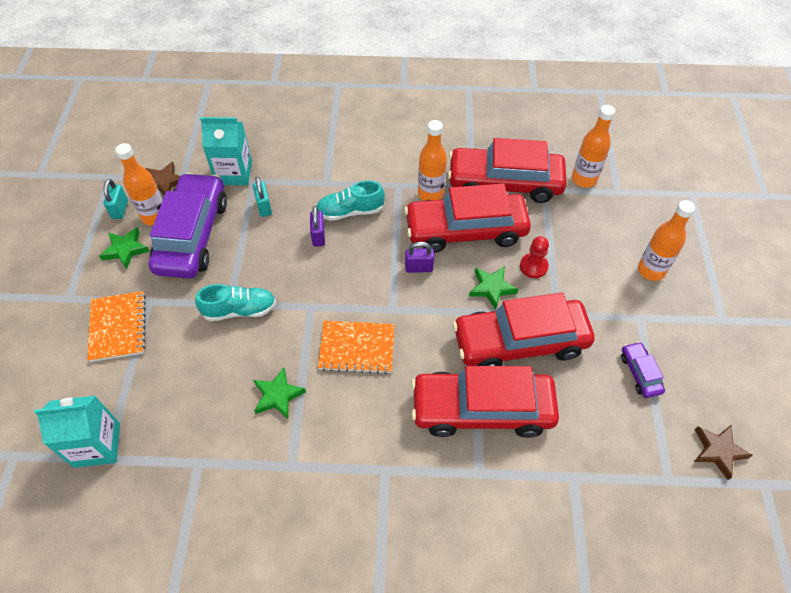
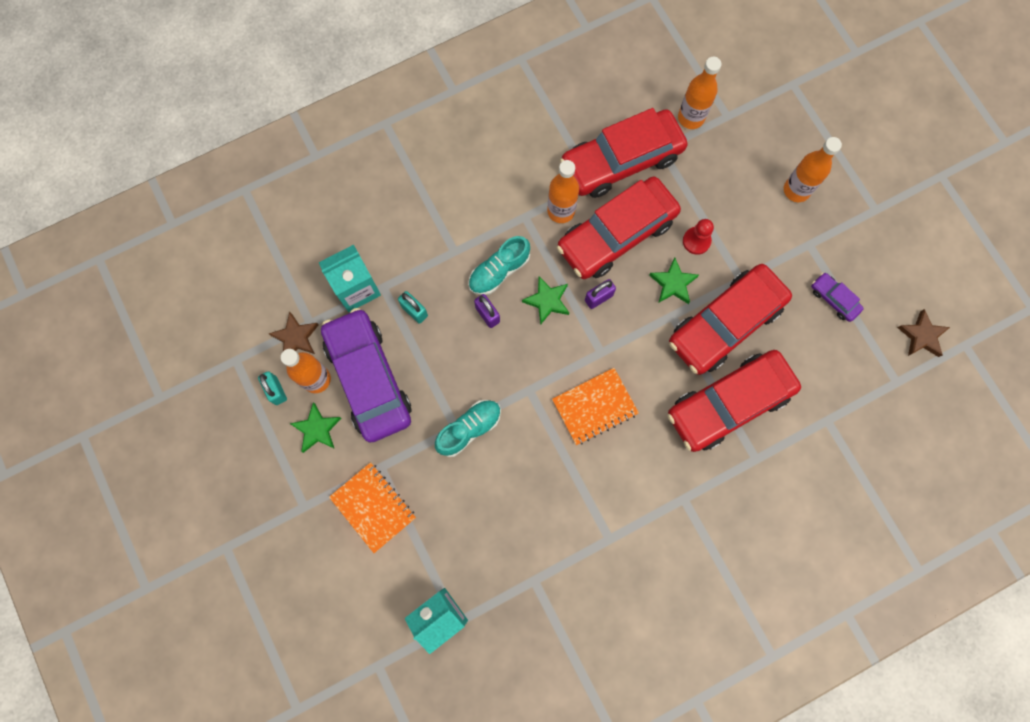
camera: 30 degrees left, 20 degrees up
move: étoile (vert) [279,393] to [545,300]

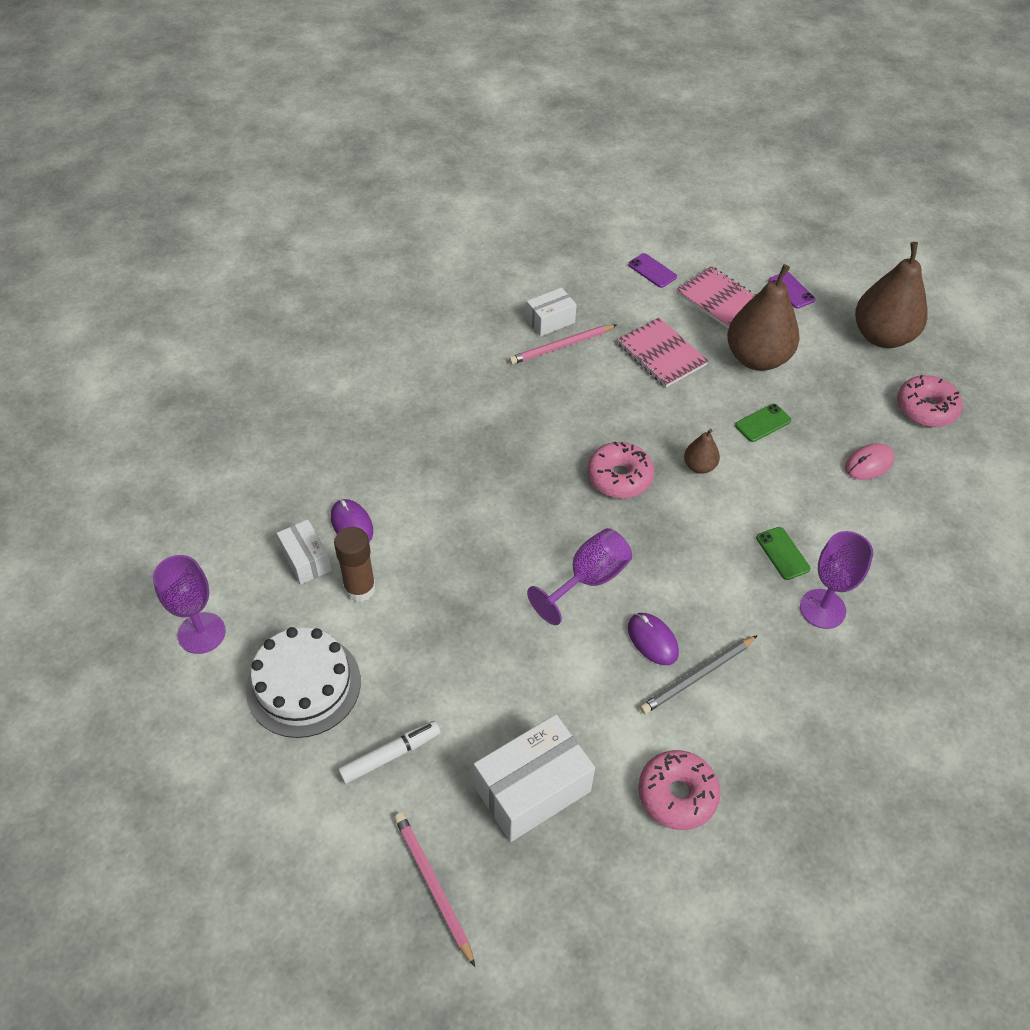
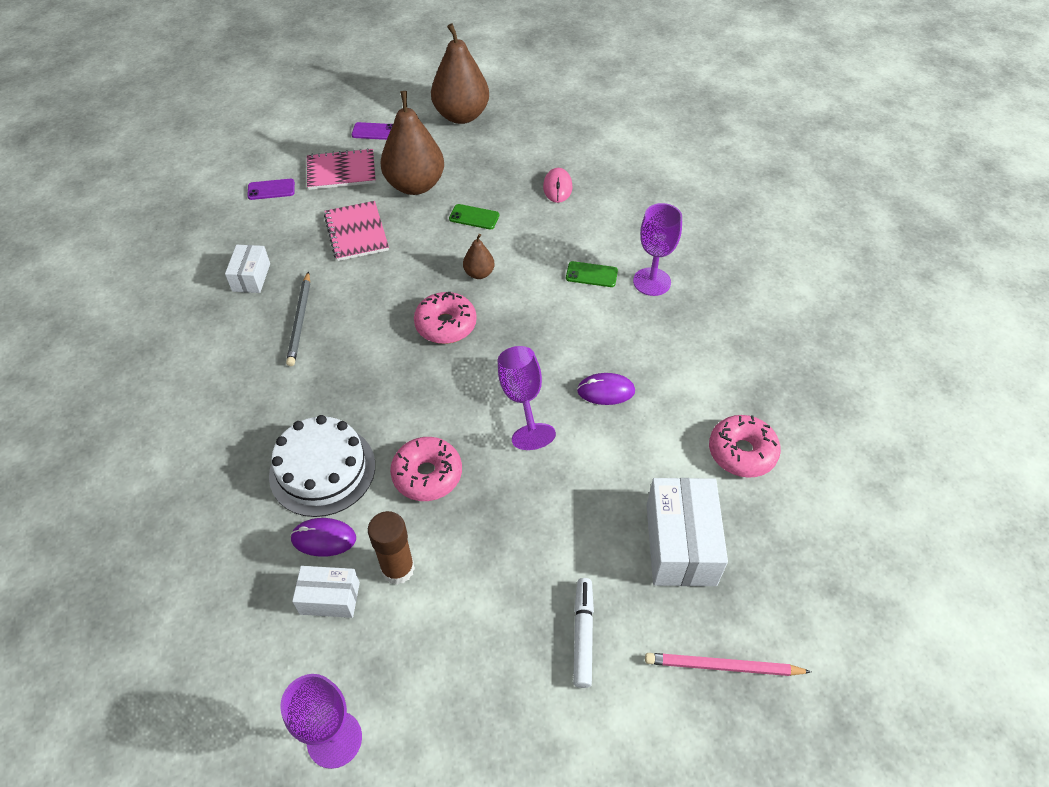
camera: 55 degrees left, 0 degrees up
delete: crayon (rose) [562,344]
move: gâteau (blanc) [303,682] to [322,466]; crayon (gris) [699,674] to [298,318]; beignet (rose) [930,401] to [426,469]
rotate: carnet (rose) [663,352] = [356,231] 75 degrees clockwise; téléphone (vert) [763,423] = [474,216] 75 degrees counterclockwise

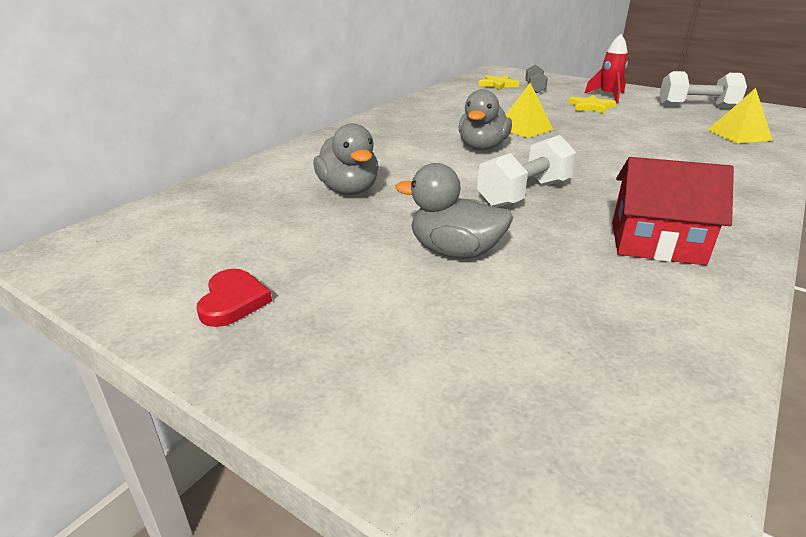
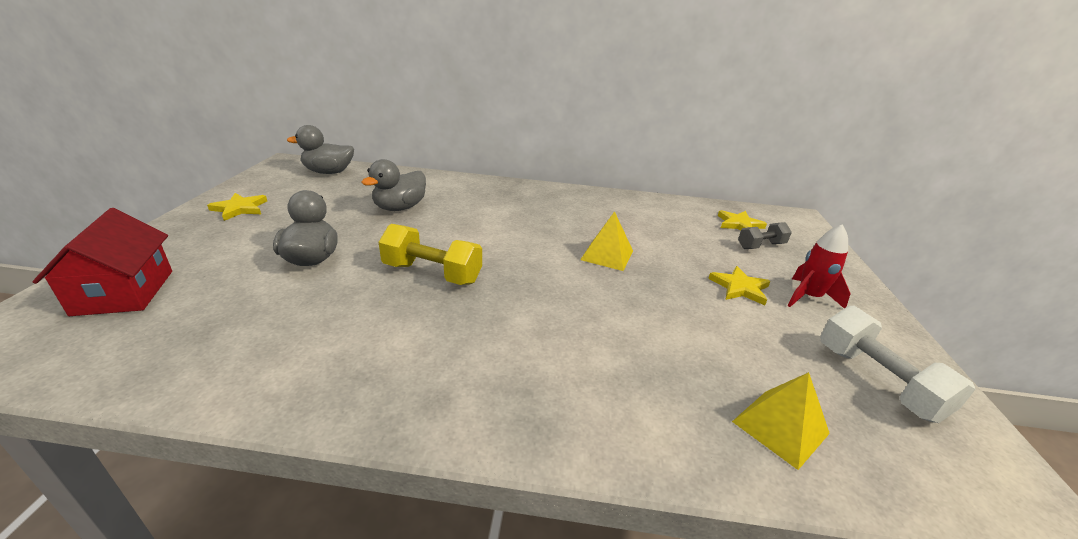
camera: 60 degrees right, 0 degrees up
move: canard (gris) [485,120] to [320,149]; maison (rouge) [673,211] to [102,262]
replace: cœur (rouge) [234,298] to étoile (jaune) [237,207]
recolor: haltère (blanc) [527,171] to haltère (jaune) [430,254]

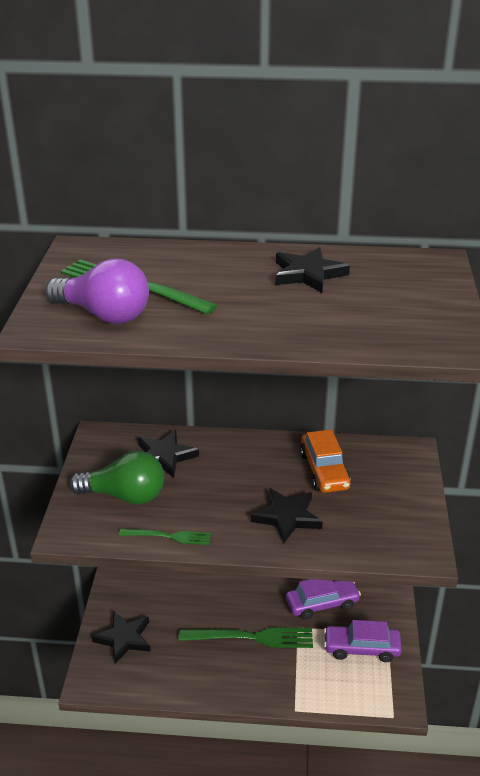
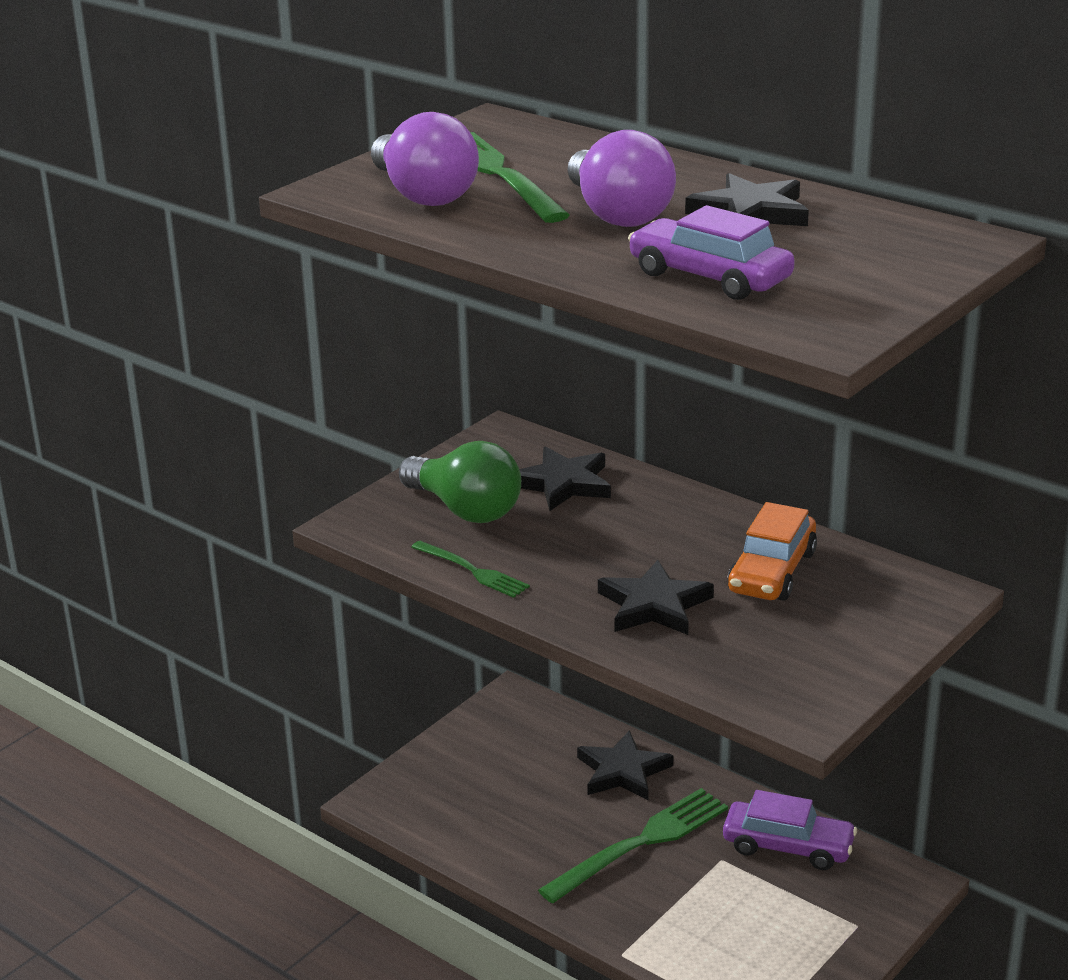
camera: 35 degrees right, 5 degrees down
insert: ampoule (violet) [621,178]
move: étoile (noir) [121,638] to [625,765]; voiture (violet) [363,641] to [711,252]
rotate: fourchette (vert) [246,637] = [633,845] 75 degrees counterclockwise

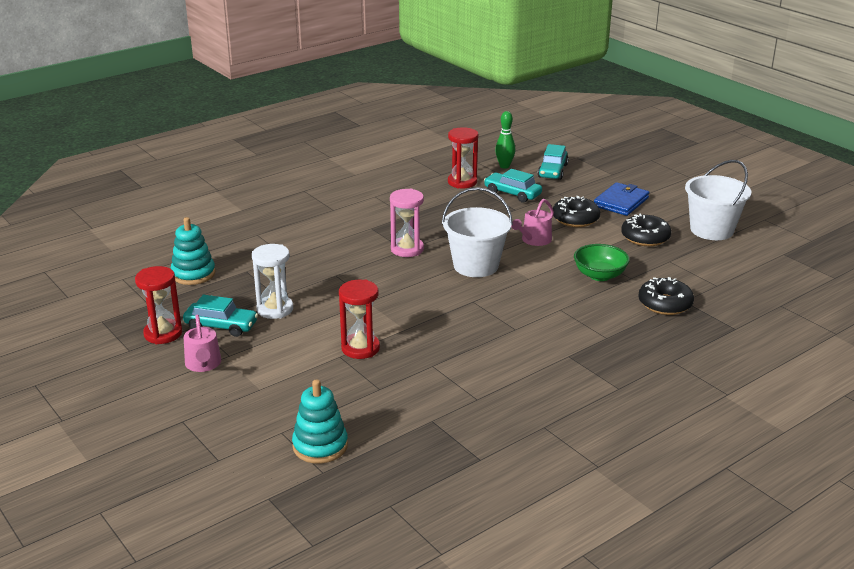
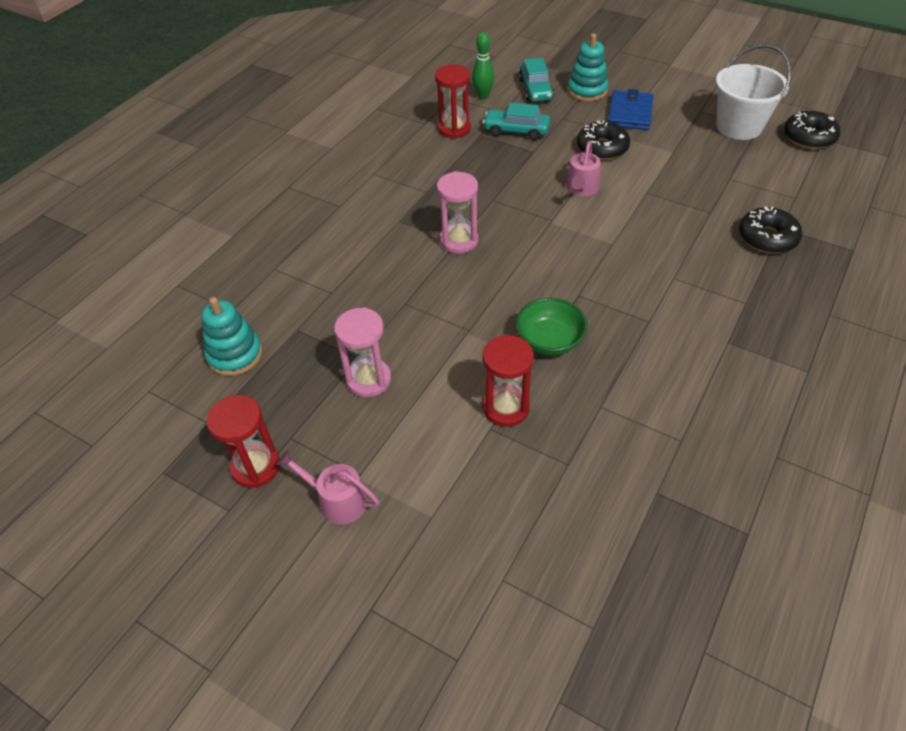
camera: 20 degrees left, 20 degrees up
delete: voiture (turquoise) [220,316]; seau (blanc) [477,232]
move: jouet à empiler (turquoise) [320,421] to [587,67]; bol (vert) [602,262] to [552,327]; beignet (noir) [646,230] to [812,130]
recolor: sablier (blanc) [272,281] to sablier (rose) [362,352]
rotate: arrosoir (rose) [202,343] = [328,487] 150 degrees clockwise

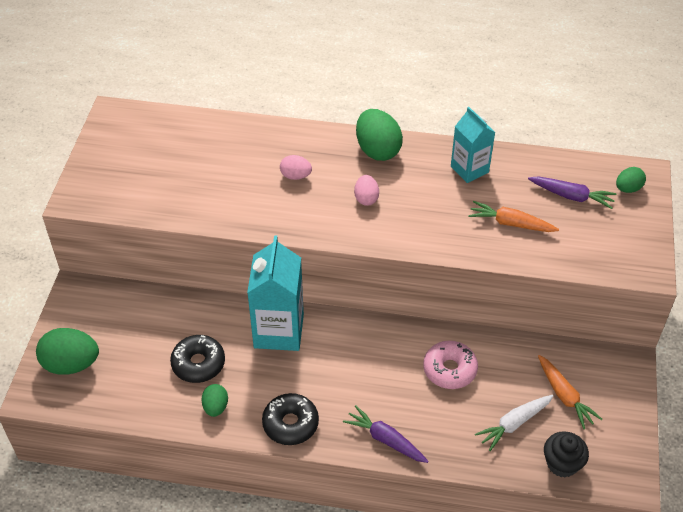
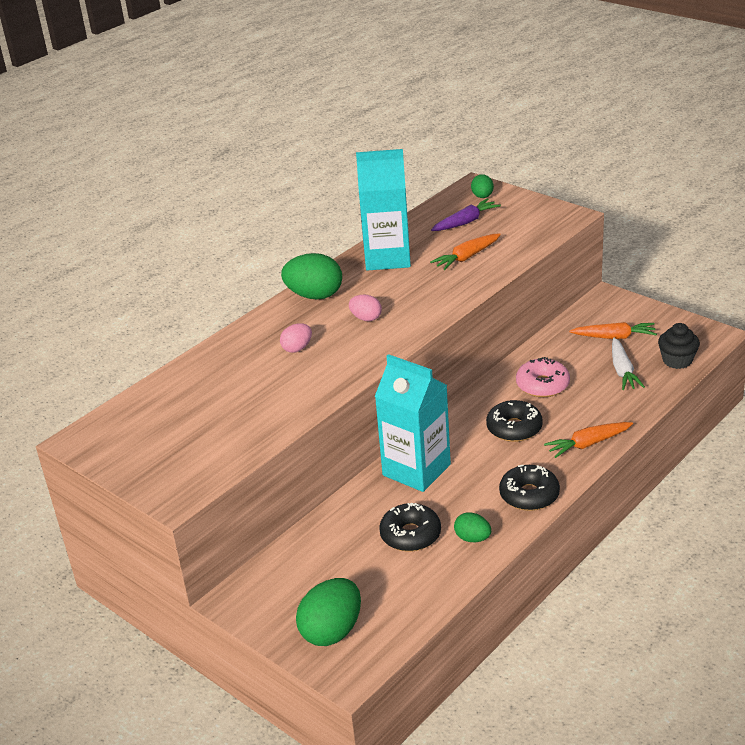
camera: 55 degrees left, 15 degrees down
insert: beignet (noir) [514,421]
recolor: carotte (violet) [386,434] to carotte (orange) [588,440]
resize: brique de lait (turquoise) [473,145] = [383,210] x1.60

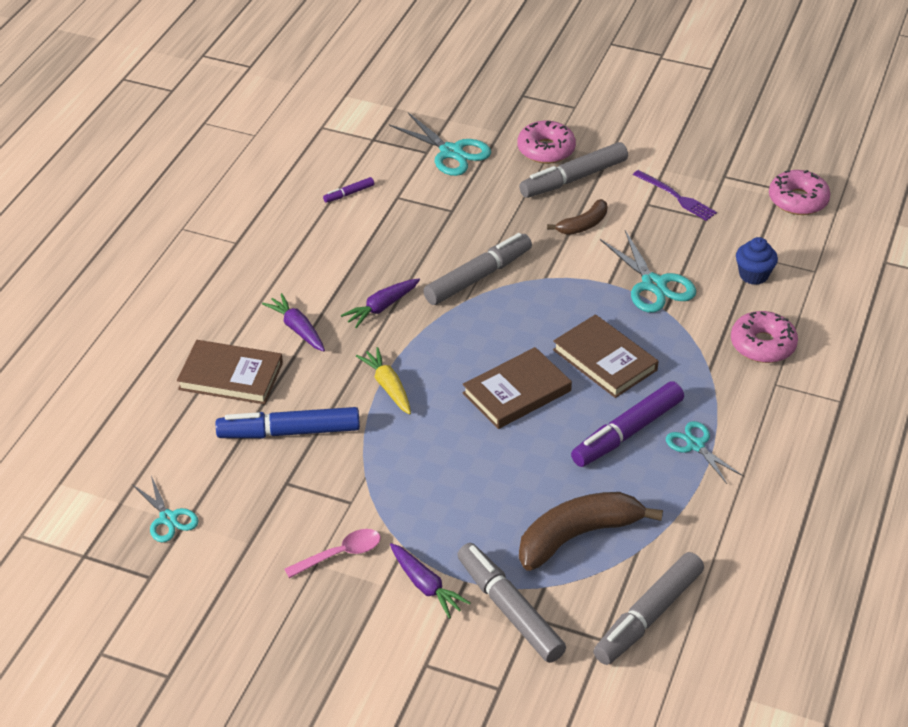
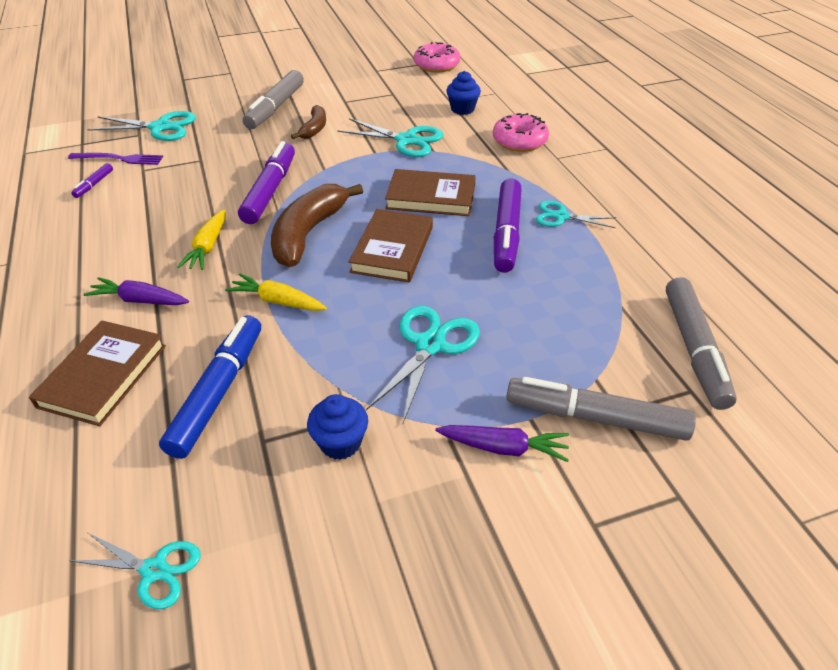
camera: 40 degrees left, 0 degrees up
delete: cuillère (rose) [333,553]; beignet (rose) [546,142]
insert: muffin (bleu) [337,427]; ciseaux (turquoise) [423,364]
move: banane (marron) [591,531] to [317,225]; fourchette (violet) [675,195] to [115,159]
recolor: carotte (violet) [380,303] to carotte (jaune) [201,239]; feutre (gris) [477,269] to feutre (violet) [266,182]
rotate: livre (marron) [230,372] = [97,373] 45 degrees counterclockwise; feutre (bleu) [288,422] = [210,387] 150 degrees clockwise

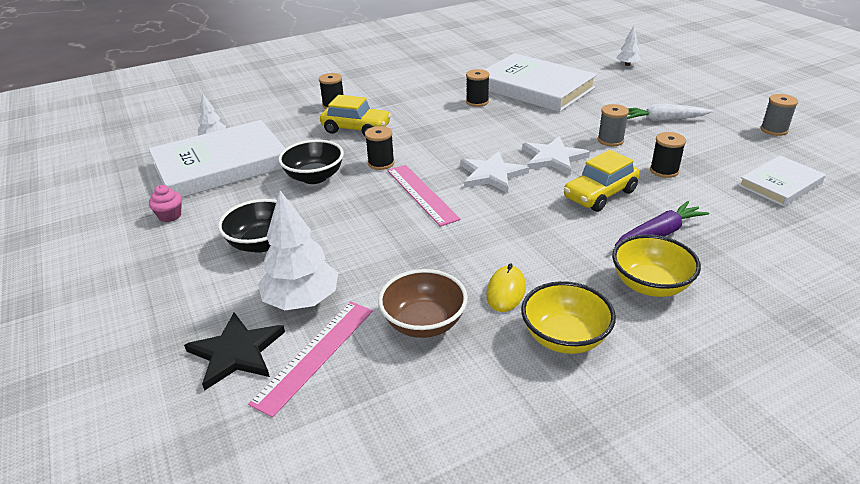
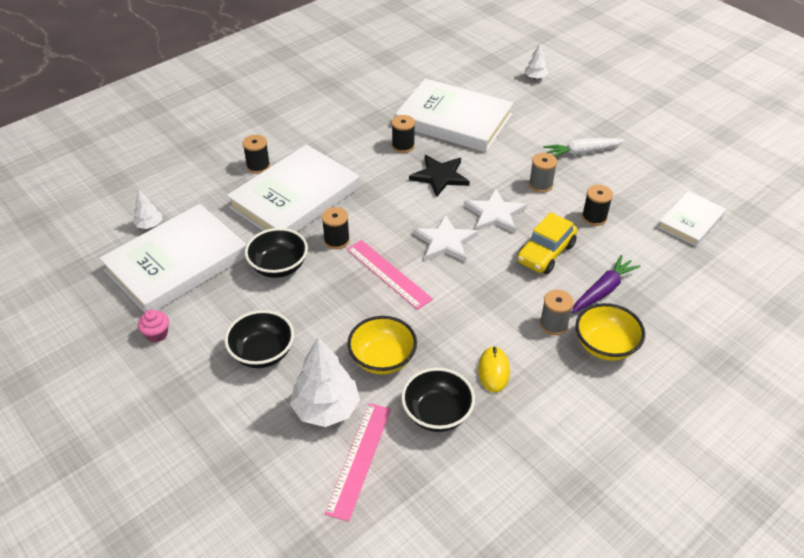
camera: 15 degrees left, 10 degrees up
move: étoile (noir) [234,351] to [439,176]; bol (jaune) [568,317] to [382,345]; bobine (gris) [779,115] to [557,312]
replace: voiture (jaune) [355,115] to livre (blanc) [293,188]
recolor: bol (marron) [423,303] to bol (noir) [438,400]

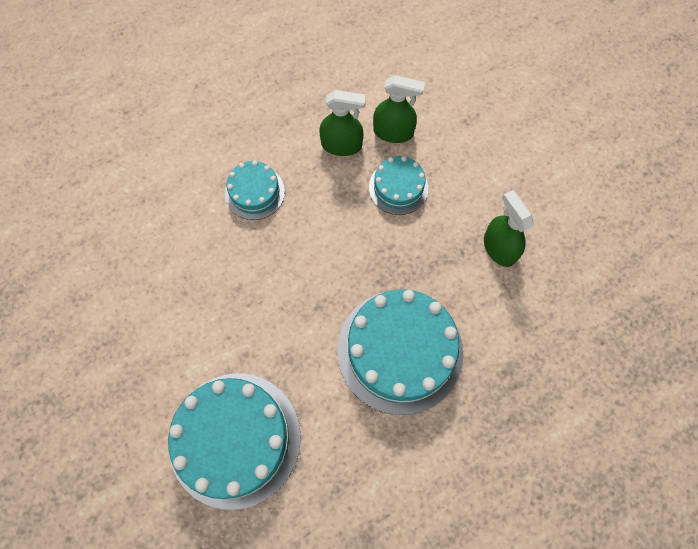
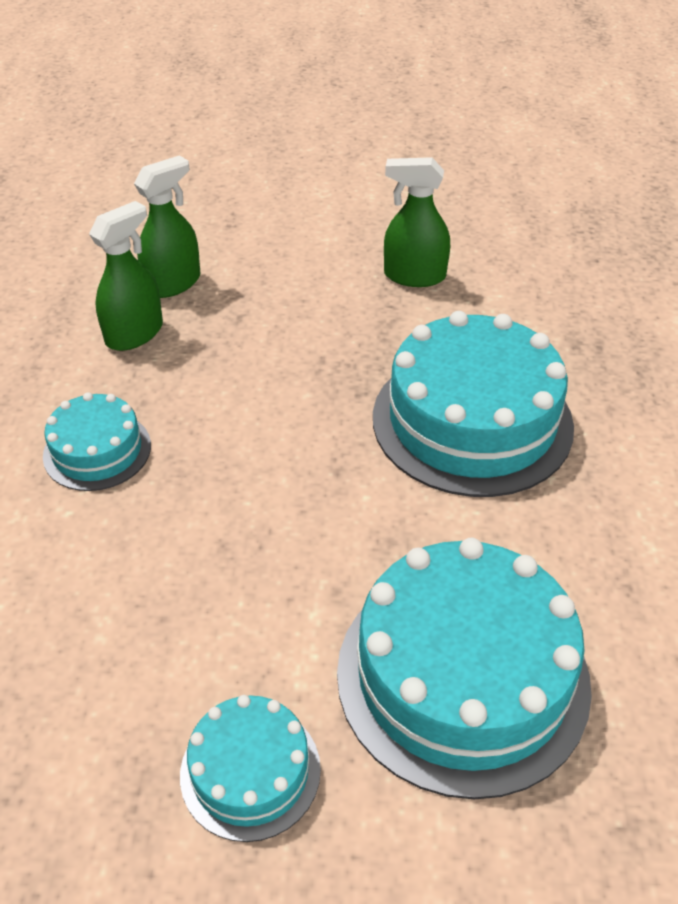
camera: 55 degrees left, 25 degrees down
move: gâteau (turquoise) [398,185] to [250,768]

